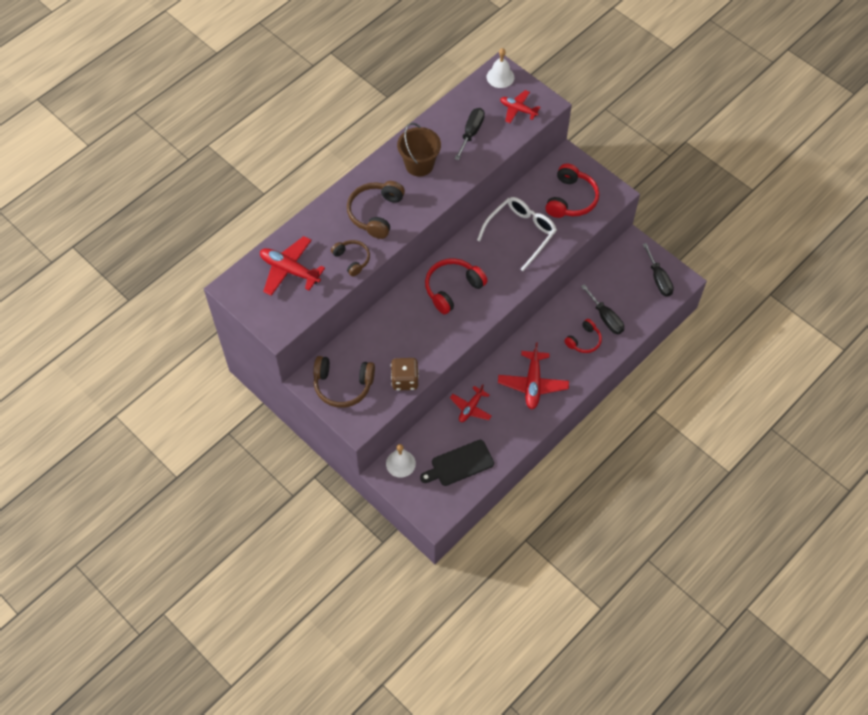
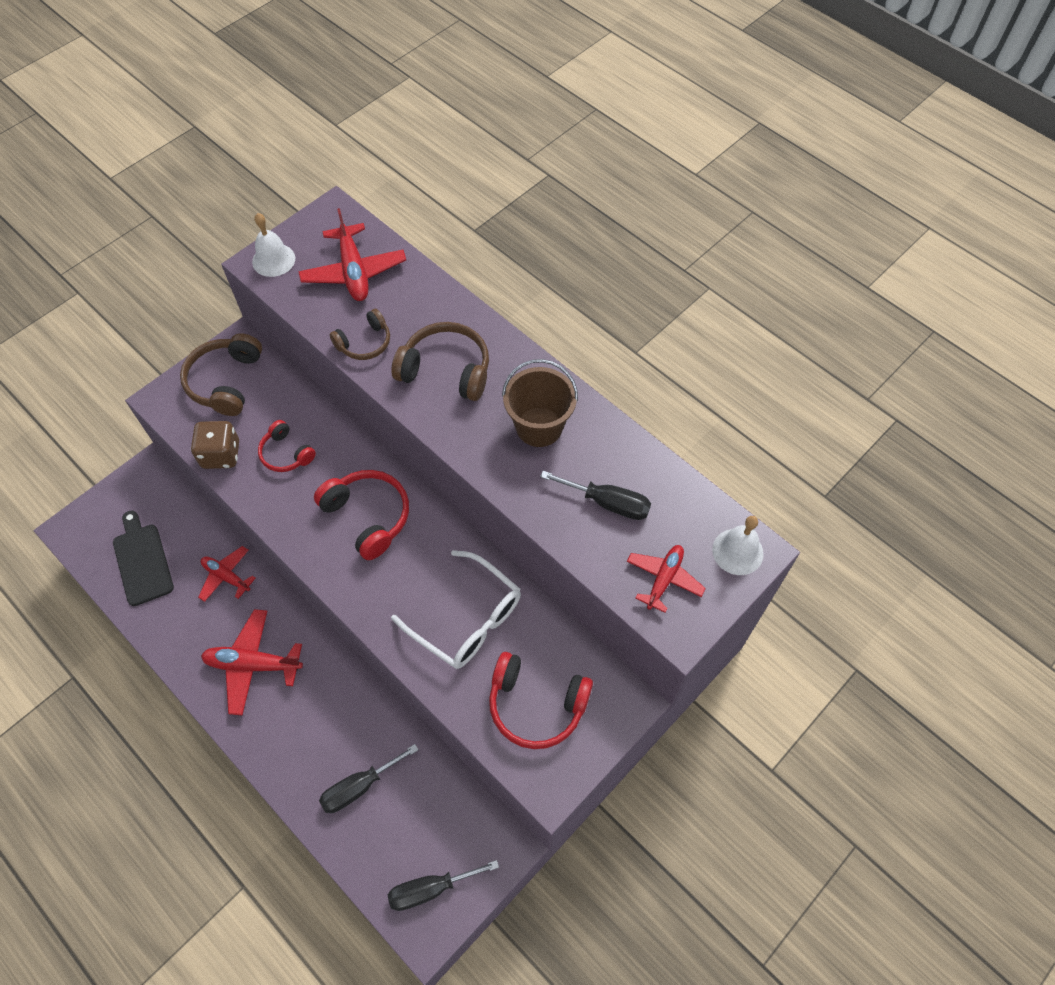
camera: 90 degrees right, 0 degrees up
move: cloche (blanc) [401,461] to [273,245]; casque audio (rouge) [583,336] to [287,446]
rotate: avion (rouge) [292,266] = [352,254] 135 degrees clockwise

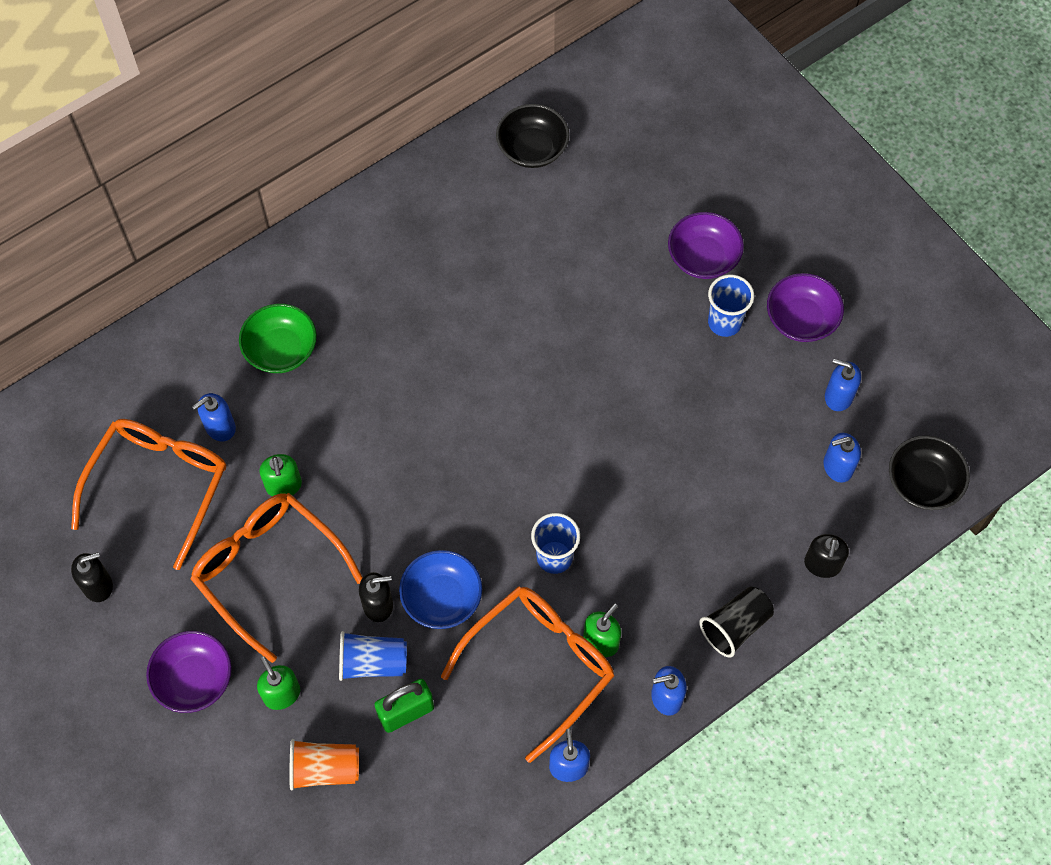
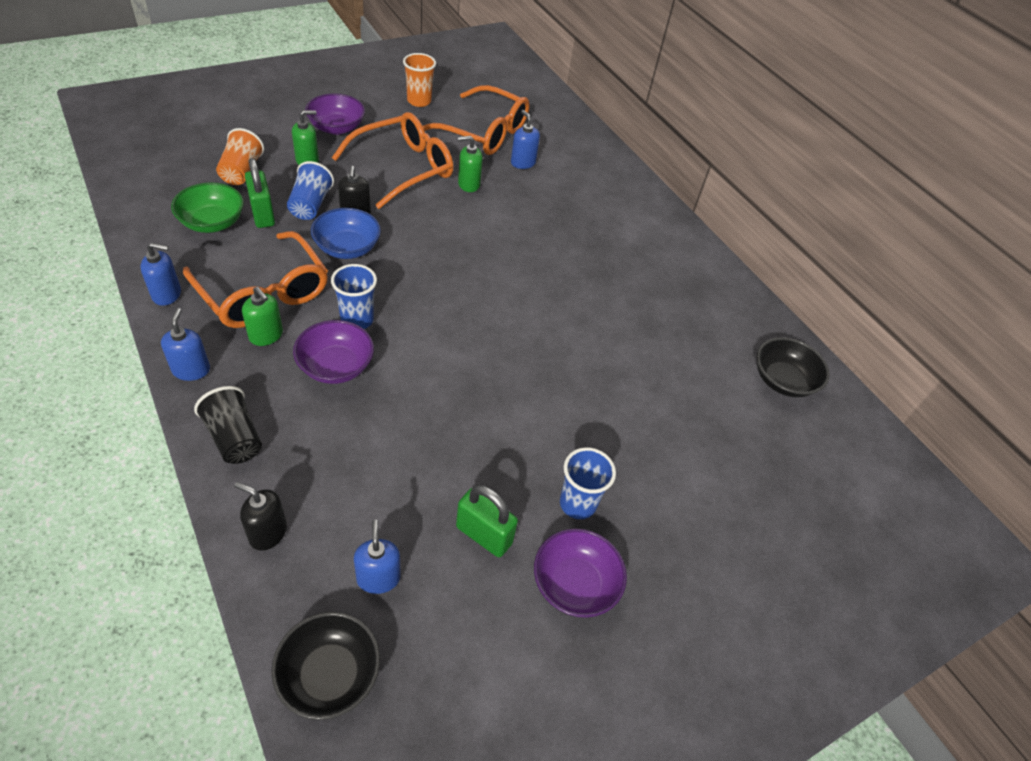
camera: 90 degrees right, 15 degrees down
delete: distributeur de savon (bleu) [843,385]
insert: cadenas (vert) [487,521]
move: bol (vert) [278,338] to [207,207]; bol (violet) [706,245] to [333,352]
replace: distributeur de savon (noir) [92,577] to gobelet (orange) [419,80]

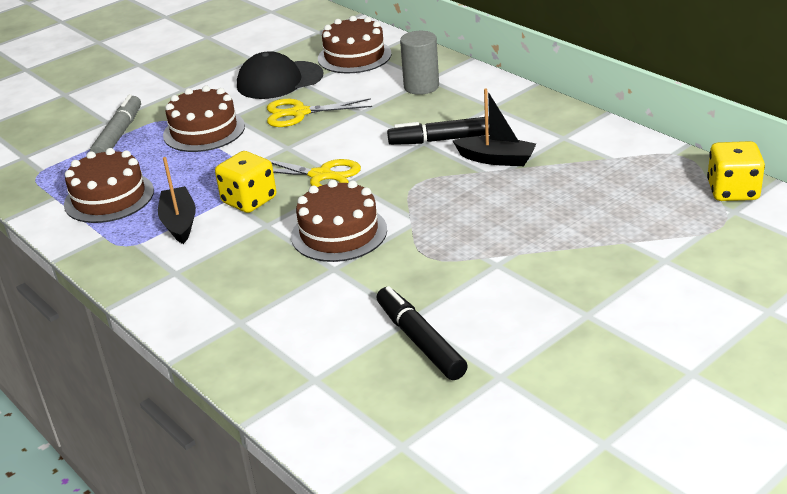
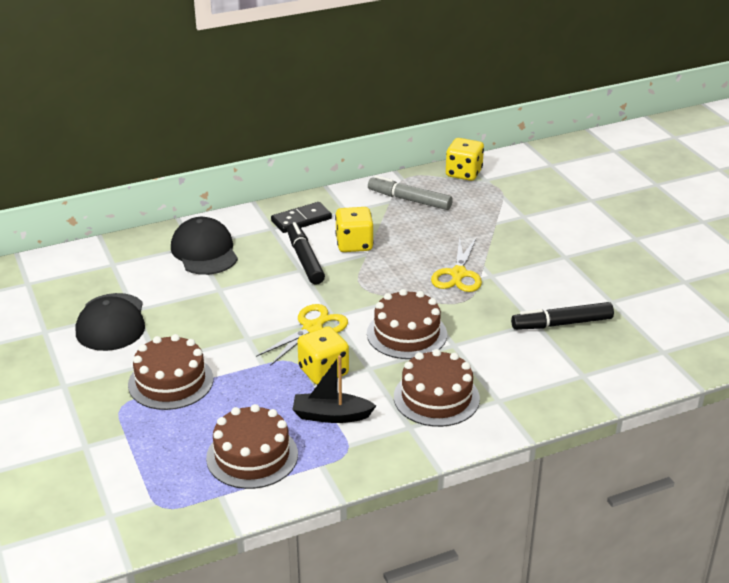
camera: 75 degrees left, 0 degrees up
insert: domino (noir) [301,217]
move: feutre (gris) [115,124] to [410,192]; ciseaux (jaune) [319,112] to [456,264]; gâteau (marron) [355,44] to [437,388]
replace: cylindre (gris) [419,63] to casquette (noir) [204,246]; bateau (noir) [494,127] to dé (jaune) [354,229]
rotate: feutre (noir) [438,130] = [306,253] 150 degrees clockwise

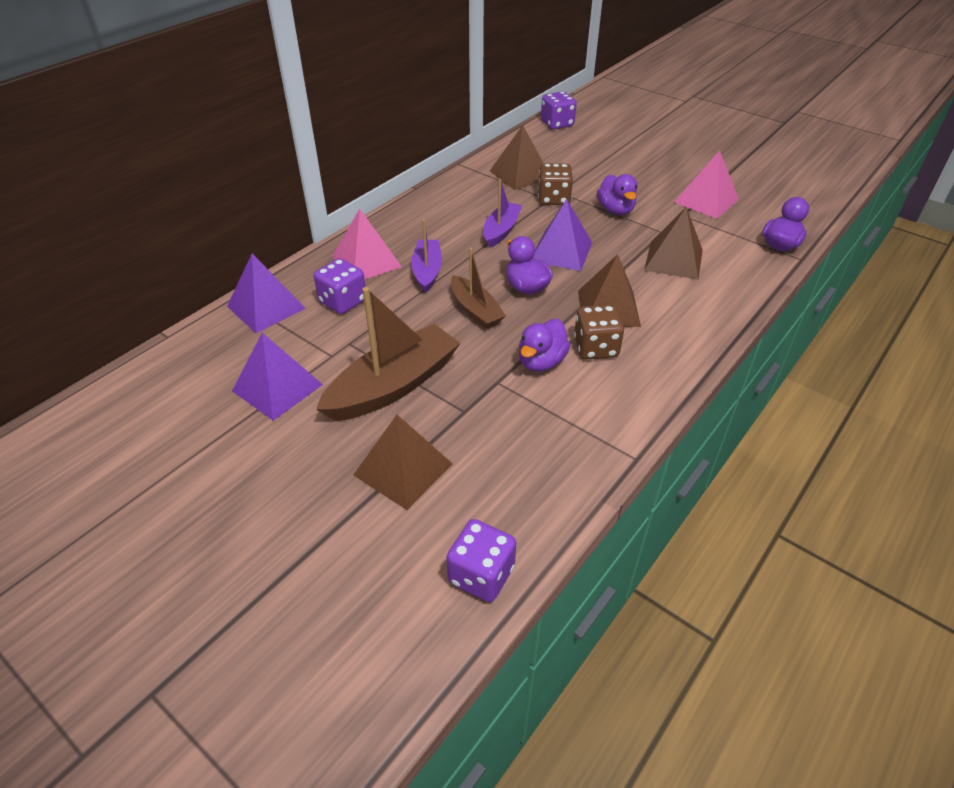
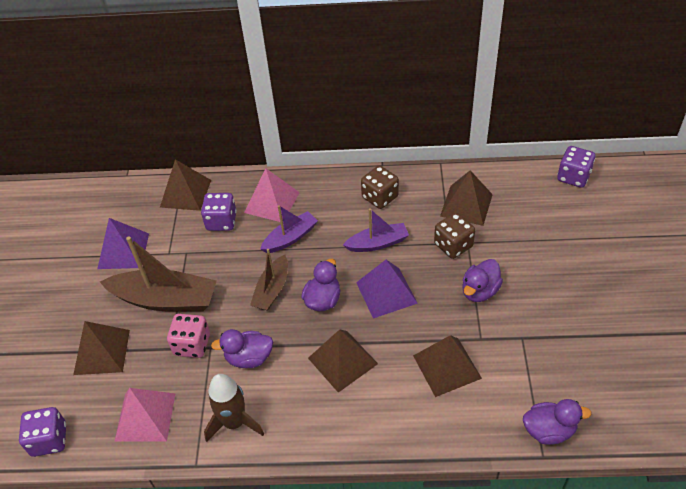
camera: 55 degrees right, 5 degrees up
insert: dé (rose) [188,336]; fusée (marron) [234,408]
move: dé (marron) [599,332] to [380,187]; pyramide (rose) [706,184] to [145,414]
recolor: pyramide (violet) [266,293] to pyramide (marron) [185,185]

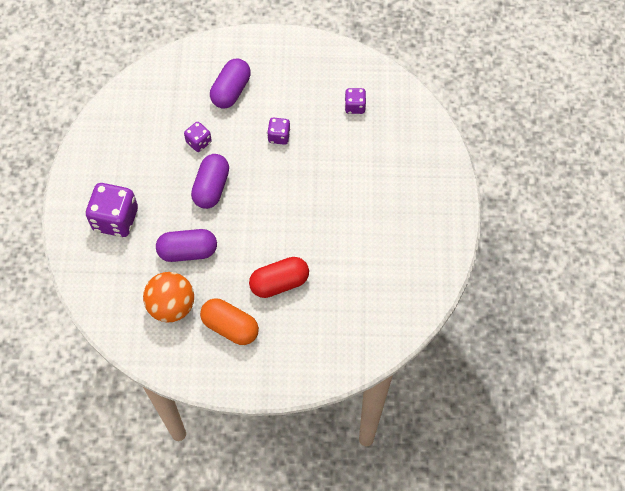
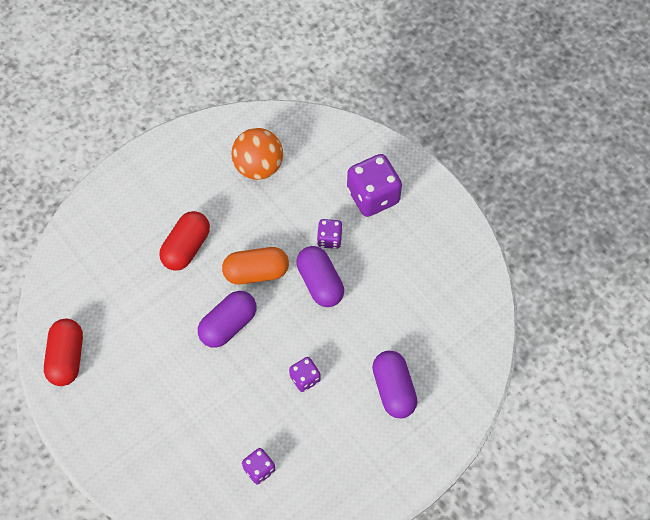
camera: 140 degrees right, 0 degrees up
insert: gélule (rouge) [63,352]
move: gélule (violet) [186,245] to [227,319]; dé (violet) [198,137] to [330,234]; gélule (orange) [229,322] to [255,266]

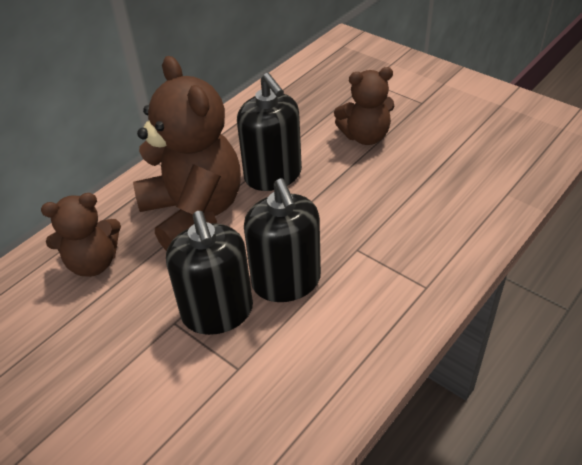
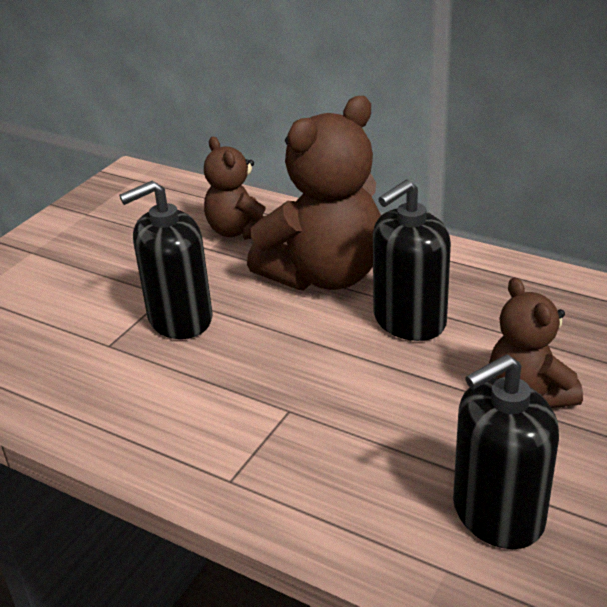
camera: 80 degrees right, 10 degrees down
move: distributeur de savon (noir) [282,240] to [506,451]

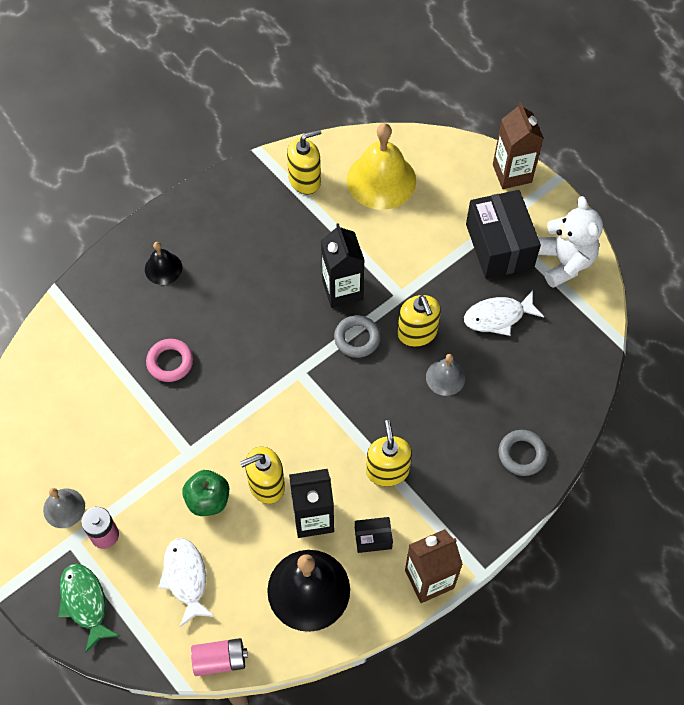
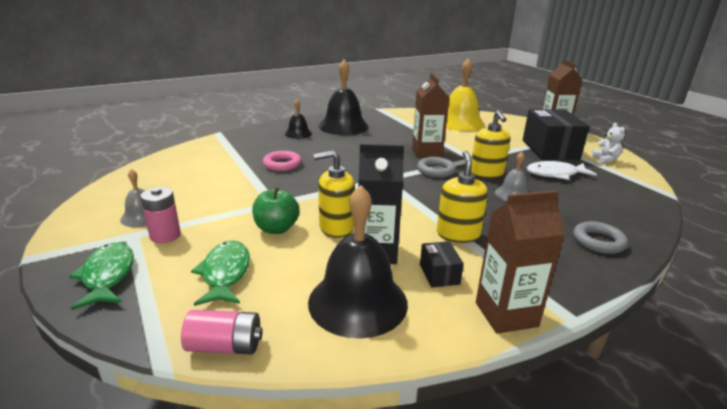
camera: 10 degrees right, 35 degrees down
delete: distributeur de savon (jaune) [304,161]
insert: cloche (noir) [344,97]
recolor: poisson (blanc) [186,582] to poisson (vert) [220,273]; brique de lait (noir) [343,265] to brique de lait (marron) [430,115]
rotate: boîte (noir) [374,535] = [442,264] 75 degrees clockwise
resize: ours en peluche (blanc) [570,242] = [608,143] x0.53

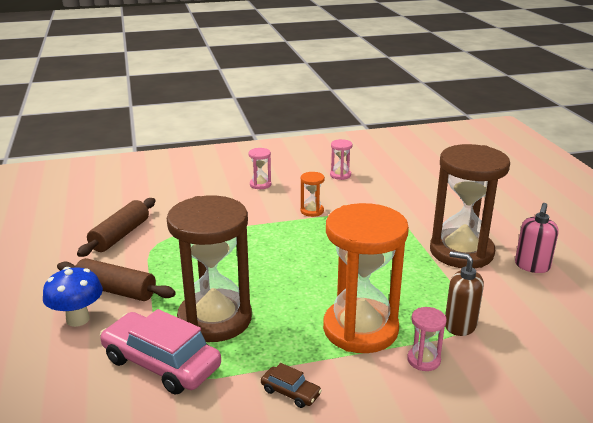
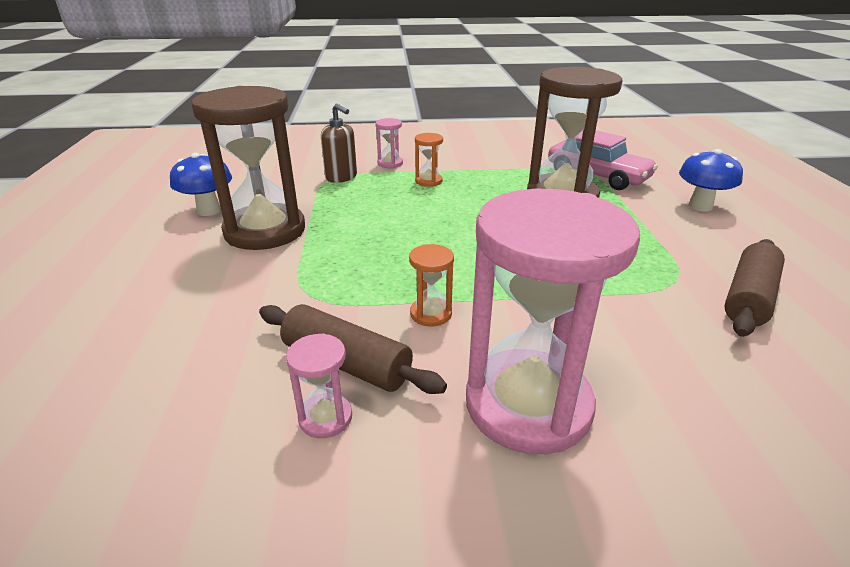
camera: 170 degrees left, 5 degrees up
delete: voiture (marron) [291,385]
move: rouleau à pâtisserie (marron) [116,279] to [353,349]
replace: distributeur de savon (rose) [537,238] to champignon (bleu) [201,184]
resize: sablier (rose) [260,168] = [553,321] x2.42; sablier (orange) [366,278] = [429,160] x0.41

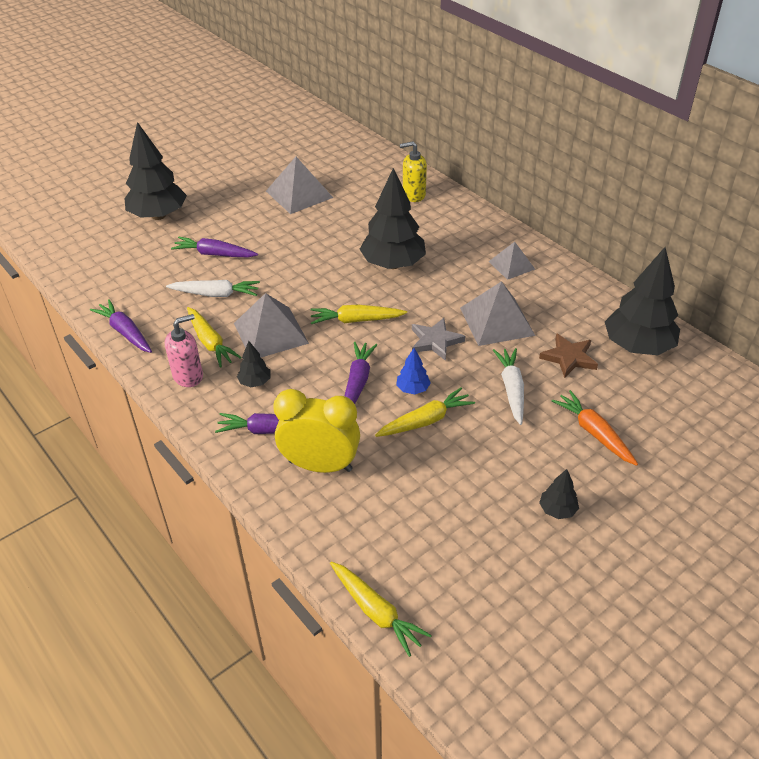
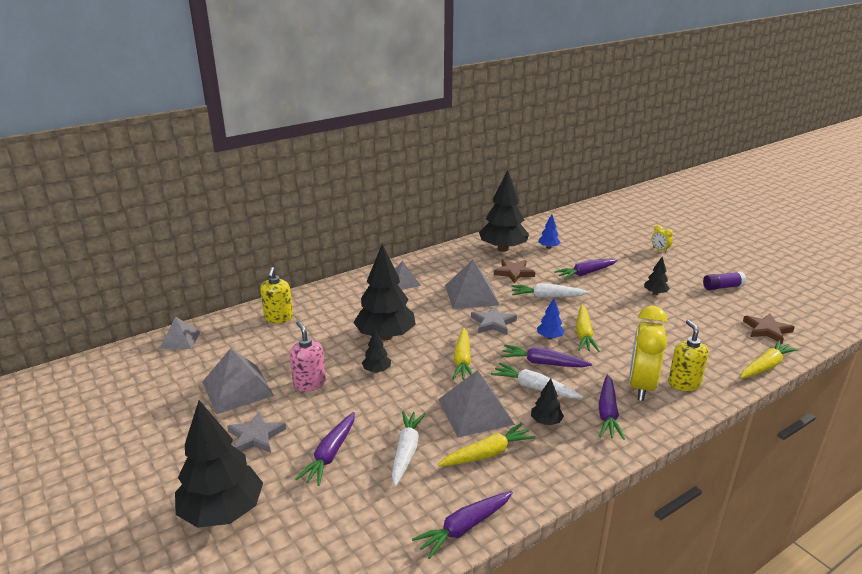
camera: 85 degrees left, 15 degrees down
insert: pyramide (gris) [180,333]; étoile (gris) [256,432]; arbre (noir) [376,351]; carotte (blanc) [537,380]; arbre (bleu) [549,231]; réveil (jaune) [662,239]; distributeur de savon (jaune) [688,355]; bâton de colle (violet) [724,281]; étoile (marron) [768,328]
move: distributeur de savon (rose) [184,350] to [308,356]
recolor: carotte (orange) [595,428] to carotte (violet) [586,269]
rotate: carotte (jaune) [425,412] = [588,328] 150 degrees counterclockwise

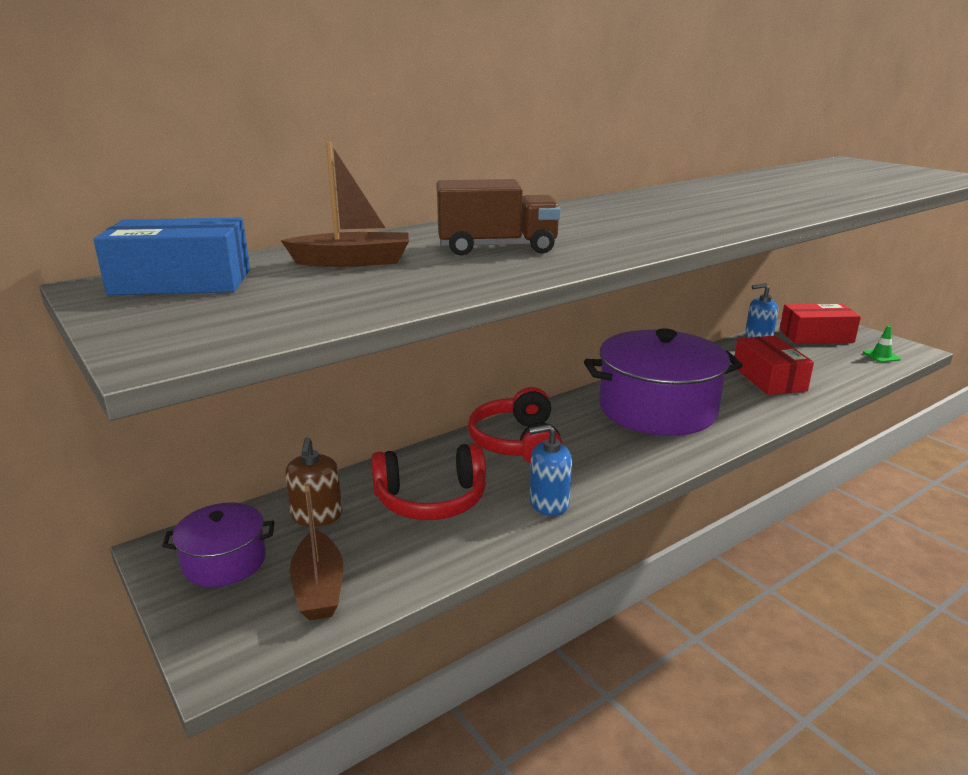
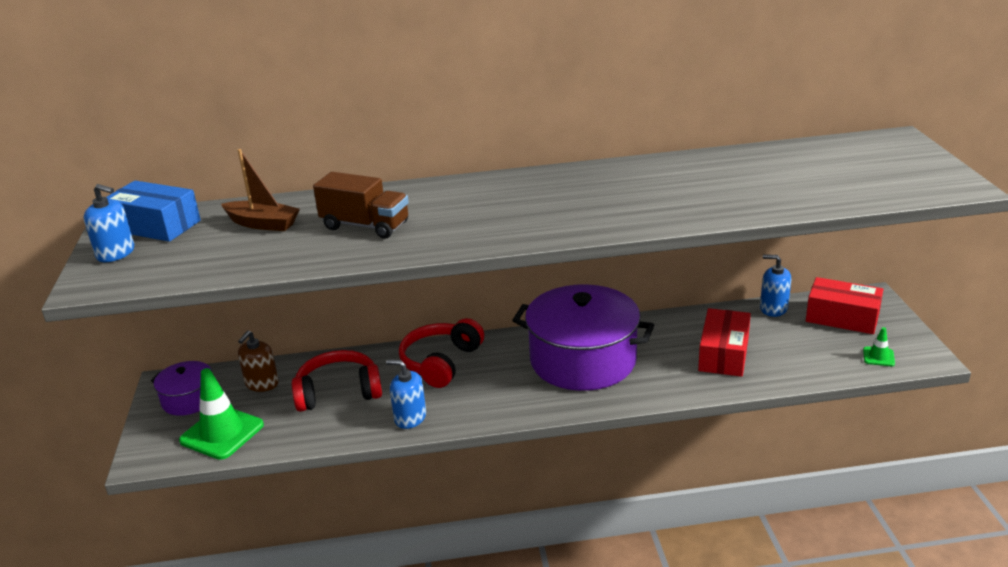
camera: 30 degrees right, 5 degrees up
insert: distributeur de savon (bleu) [109,223]
replace: bateau (marron) [316,552] to cône de chantier (vert) [221,414]
rotate: casque audio (rouge) [428,481] = [337,381] 150 degrees clockwise

